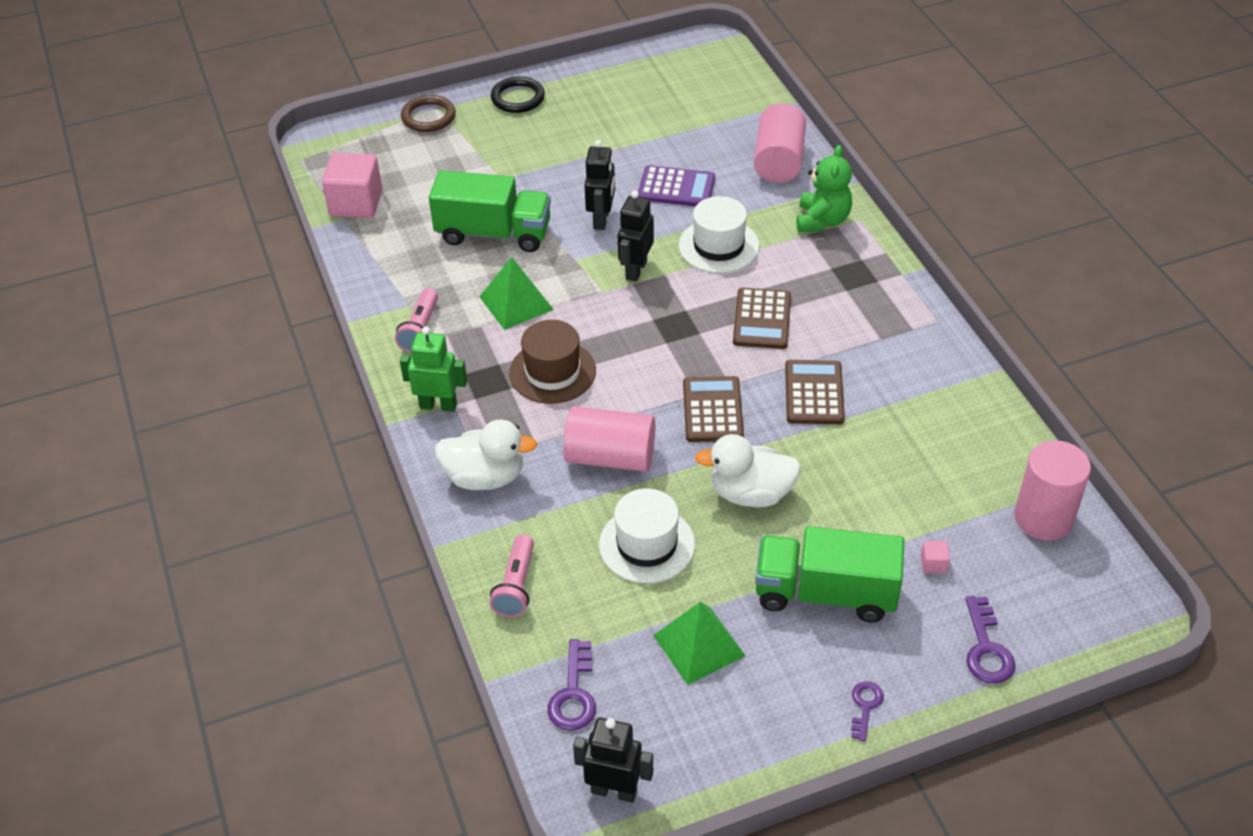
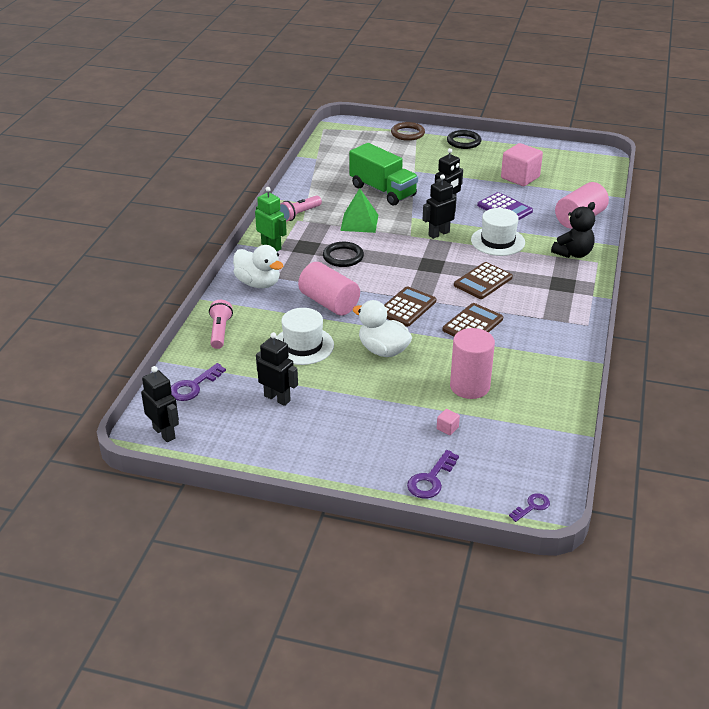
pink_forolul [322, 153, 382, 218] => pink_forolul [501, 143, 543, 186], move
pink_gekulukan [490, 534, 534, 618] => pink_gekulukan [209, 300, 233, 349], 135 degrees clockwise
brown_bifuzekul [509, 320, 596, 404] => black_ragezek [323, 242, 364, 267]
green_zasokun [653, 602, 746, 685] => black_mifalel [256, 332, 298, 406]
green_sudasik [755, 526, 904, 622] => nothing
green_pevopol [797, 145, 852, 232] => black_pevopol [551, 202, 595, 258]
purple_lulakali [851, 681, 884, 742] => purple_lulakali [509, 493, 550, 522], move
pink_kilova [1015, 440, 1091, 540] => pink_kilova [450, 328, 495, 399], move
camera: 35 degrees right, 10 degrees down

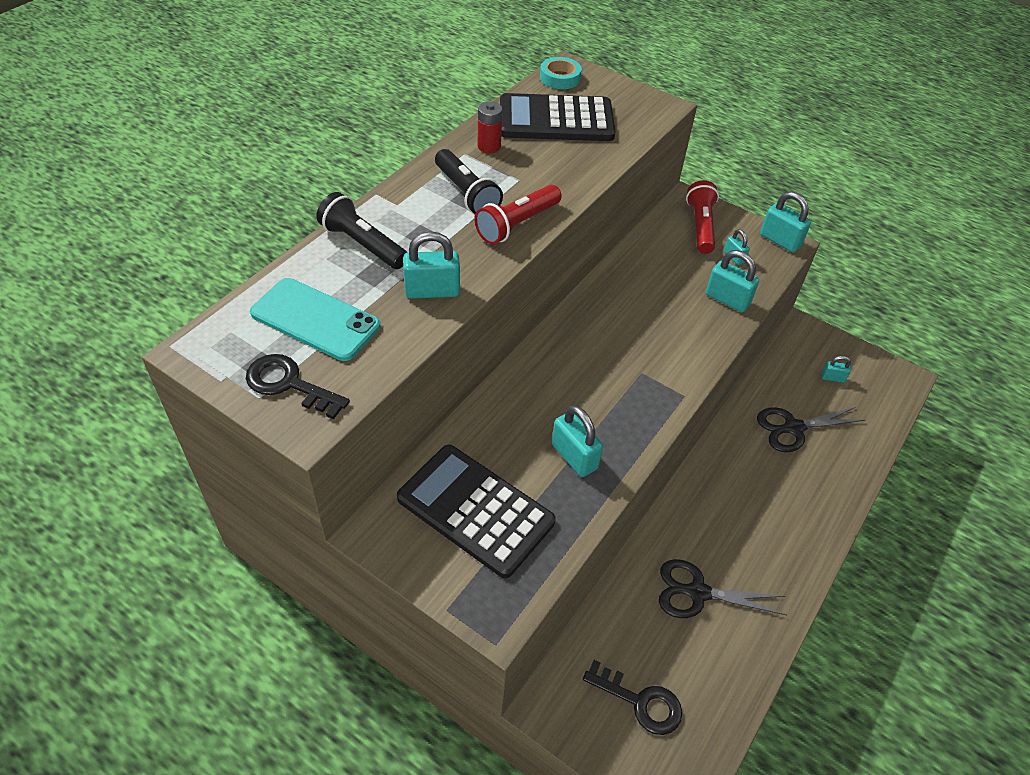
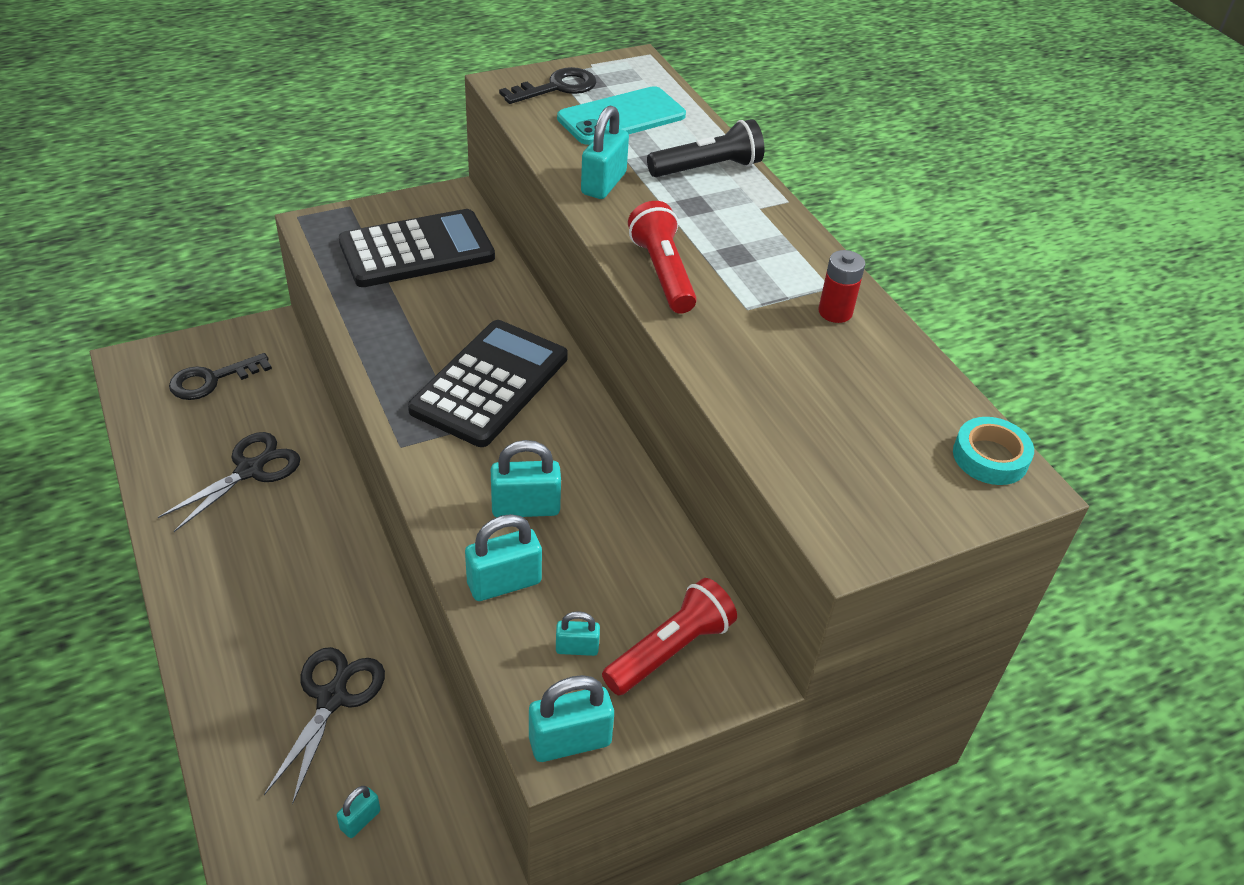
black_gekulukan [435, 149, 503, 214] => nothing
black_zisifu [500, 93, 615, 141] => black_zisifu [408, 320, 568, 447], move
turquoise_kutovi [552, 405, 603, 477] => turquoise_kutovi [491, 440, 561, 517], move
red_gekulukan [686, 180, 719, 254] => red_gekulukan [602, 578, 737, 695], 75 degrees counterclockwise
camera: 120 degrees right, 5 degrees down

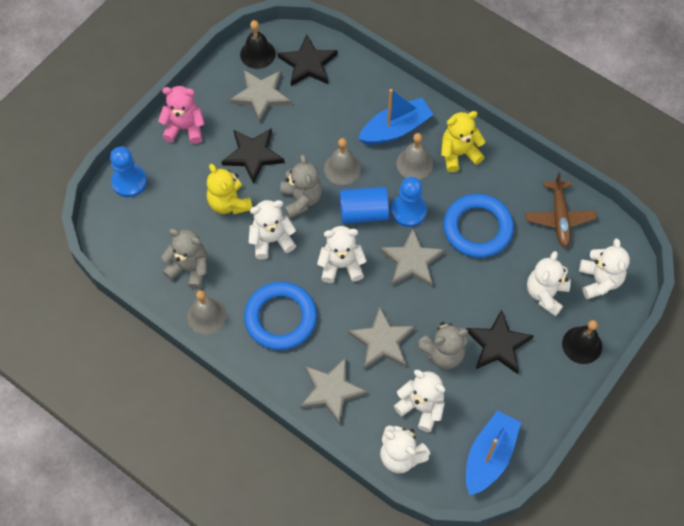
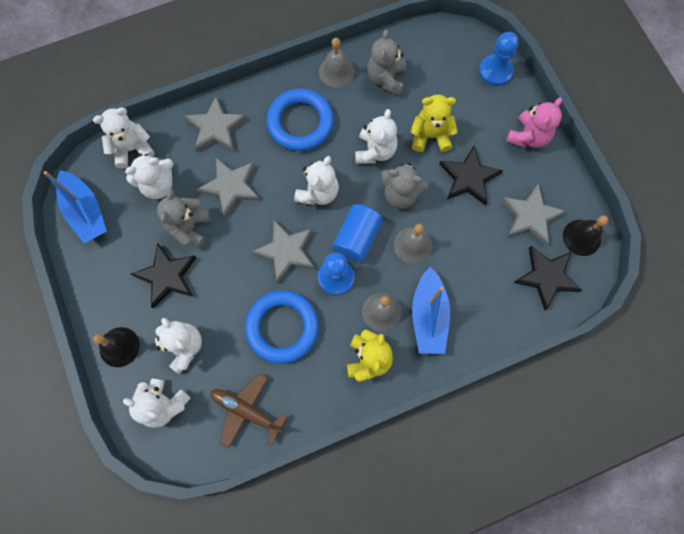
grey_pevopol [161, 229, 207, 289] => grey_pevopol [367, 29, 406, 96], 135 degrees clockwise
camera: 120 degrees right, 10 degrees up

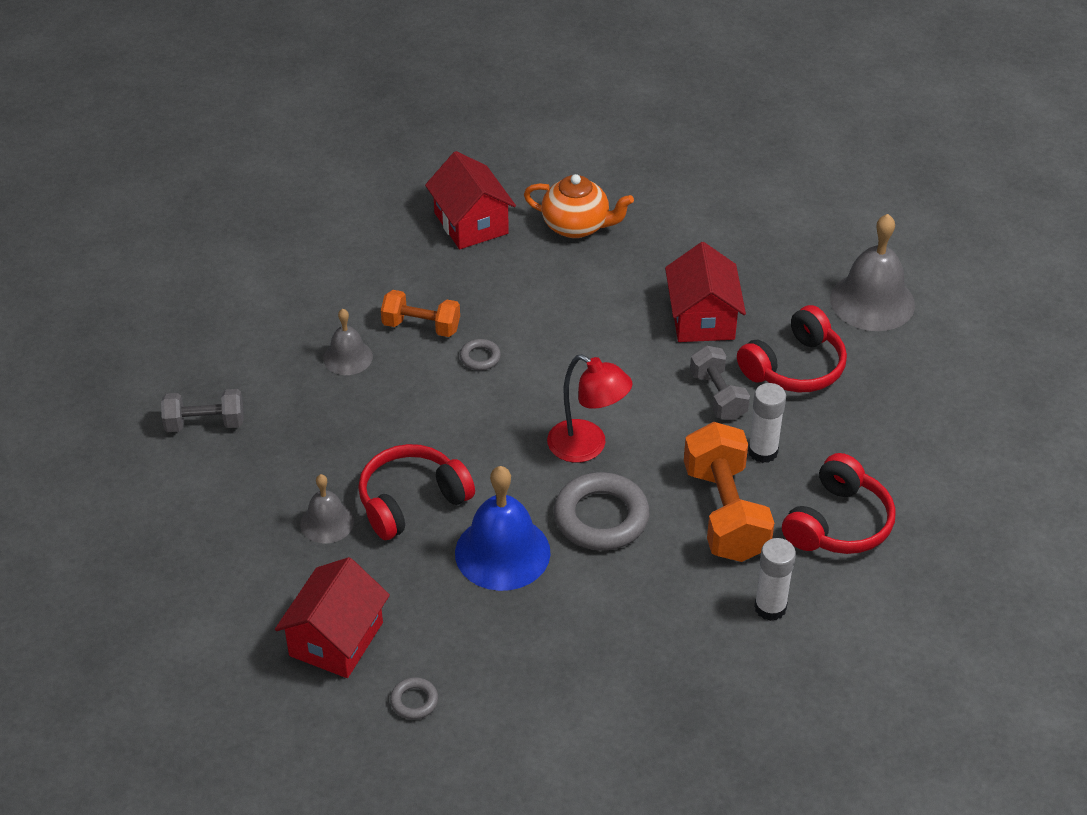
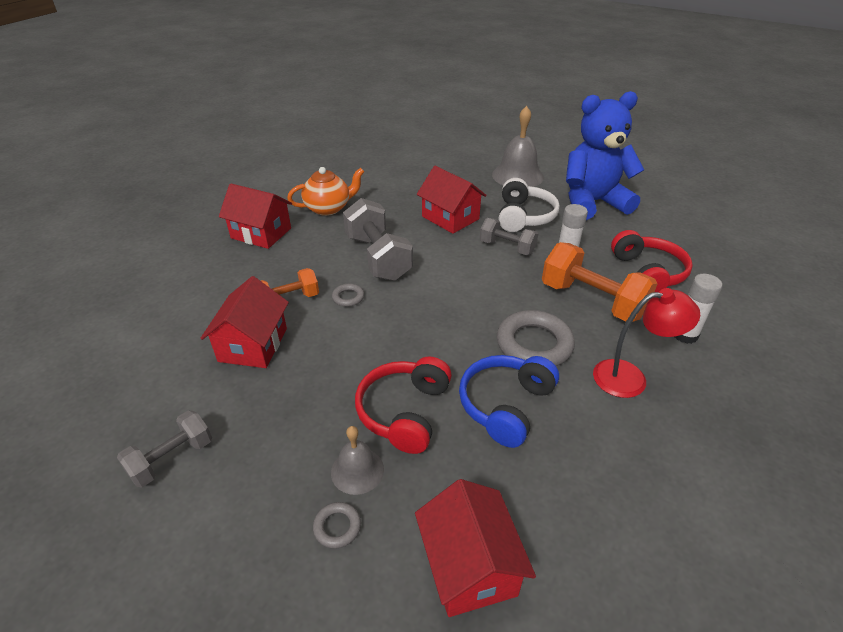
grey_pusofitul [323, 309, 373, 375] => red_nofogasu [201, 276, 289, 368]
grey_ragezek [390, 677, 438, 720] => grey_ragezek [313, 502, 361, 549], move
blue_pusofitul [455, 466, 550, 591] => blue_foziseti [459, 355, 559, 448]
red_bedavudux [547, 354, 633, 463] => red_bedavudux [593, 288, 700, 398], move
red_foziseti [737, 305, 847, 392] => white_foziseti [498, 178, 560, 232]
nothing => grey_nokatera [343, 198, 413, 281]
nothing => blue_pevopol [566, 91, 644, 220]
camera: 40 degrees left, 5 degrees down

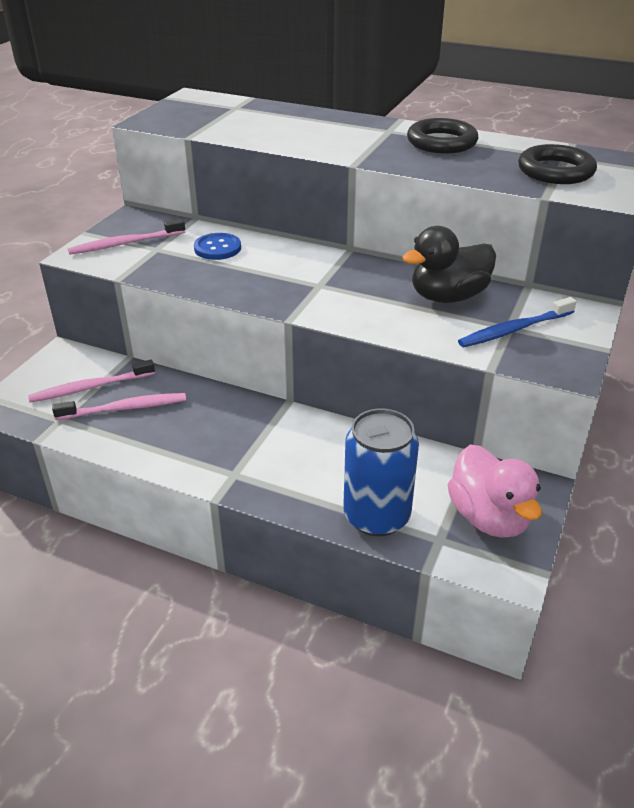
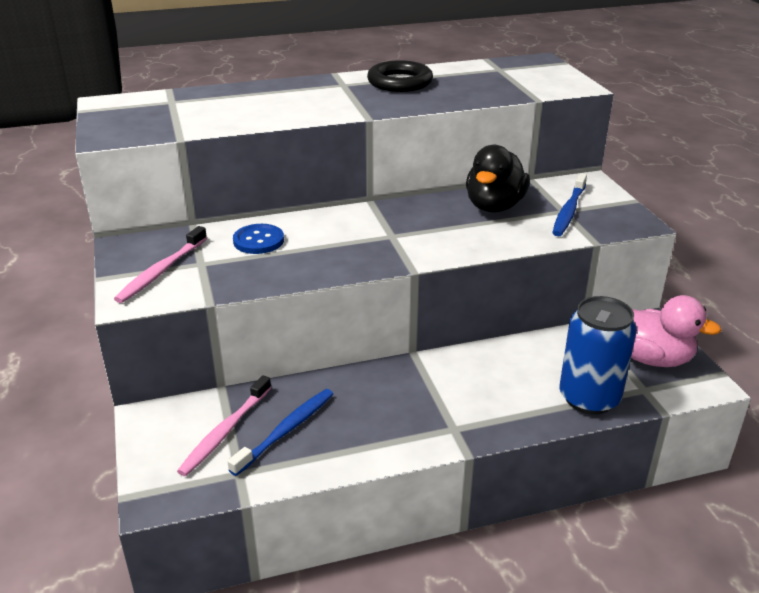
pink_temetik [52, 393, 186, 420] => blue_temetik [227, 389, 333, 476]
black_ragezek [518, 144, 597, 184] => nothing
camera: 40 degrees left, 5 degrees down

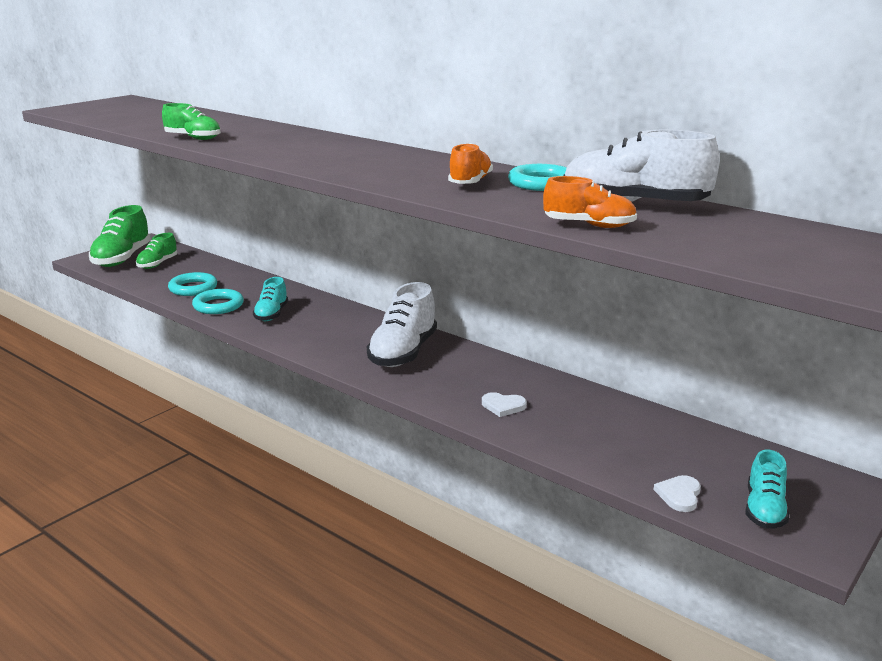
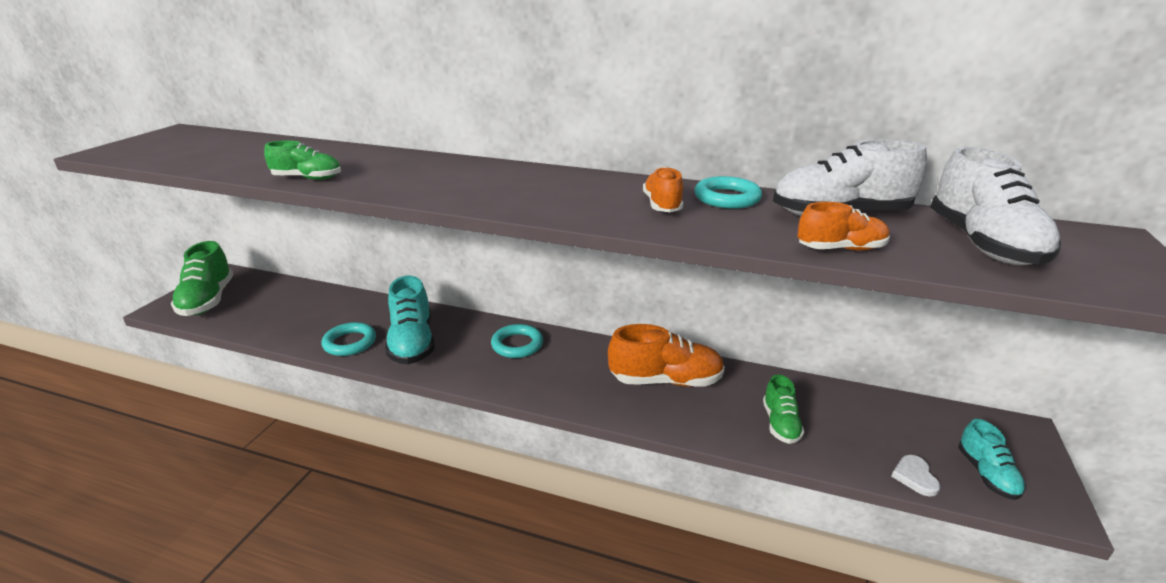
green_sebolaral [136, 233, 177, 269] => green_sebolaral [763, 374, 805, 444], move
turquoise_ragezek [168, 272, 217, 296] => turquoise_ragezek [491, 324, 543, 358], move
turquoise_sebolaral [253, 277, 288, 321] => turquoise_sebolaral [385, 276, 435, 364], x1.72
white_sebolaral [367, 282, 437, 367] => white_sebolaral [930, 147, 1061, 265], move
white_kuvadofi [482, 392, 527, 417] => nothing
nothing => orange_sebolaral [608, 324, 725, 387]
camera: 20 degrees left, 5 degrees up

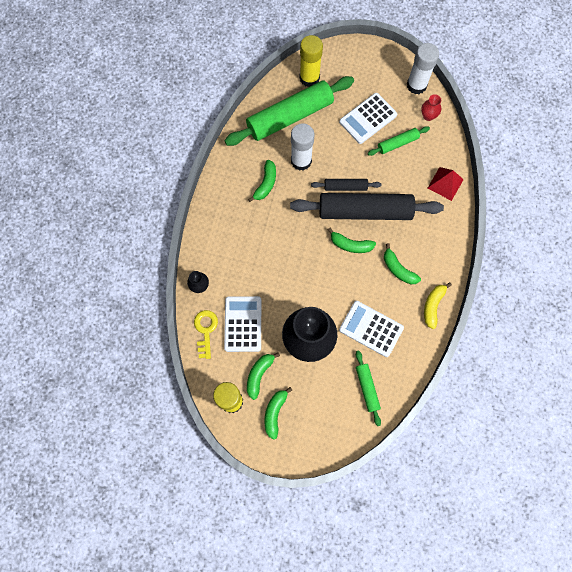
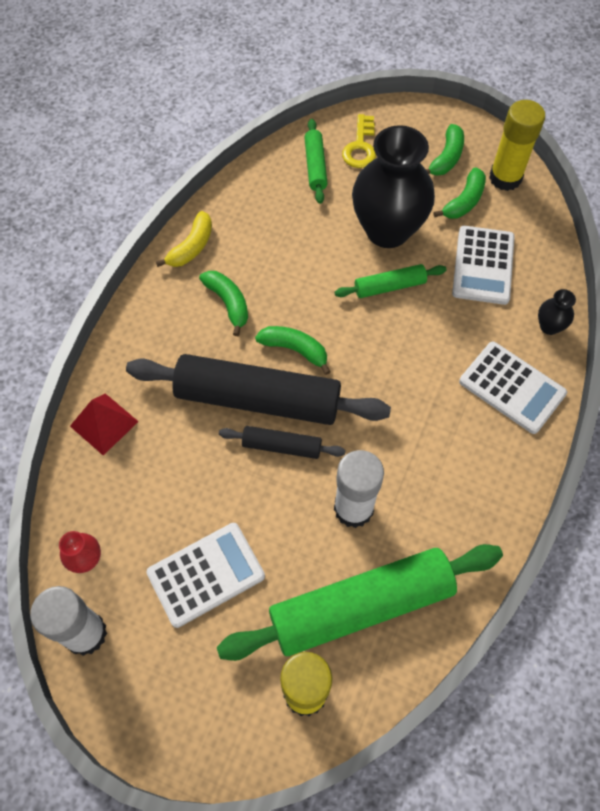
yellow_lulakali [194, 310, 218, 359] => yellow_lulakali [342, 114, 376, 168], move
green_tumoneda [248, 160, 276, 202] => nothing
white_zisifu [339, 301, 404, 357] => white_zisifu [459, 342, 567, 434], move
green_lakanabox [368, 126, 430, 156] => green_lakanabox [334, 264, 447, 298], move
camera: 170 degrees left, 10 degrees down

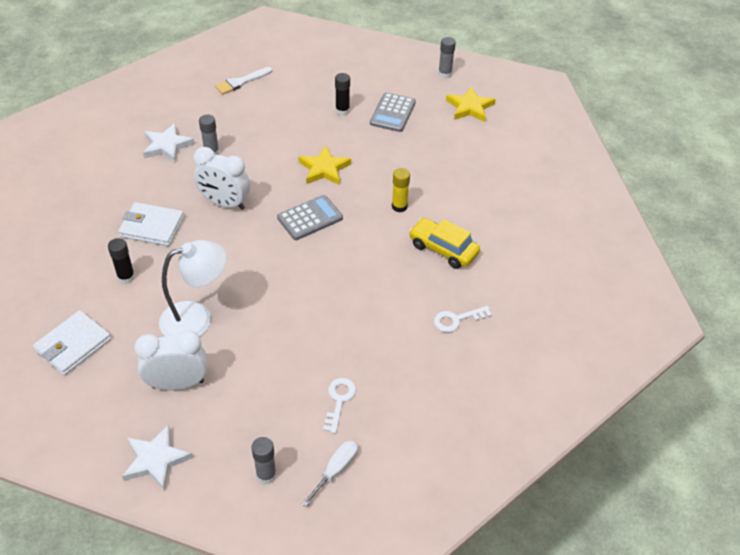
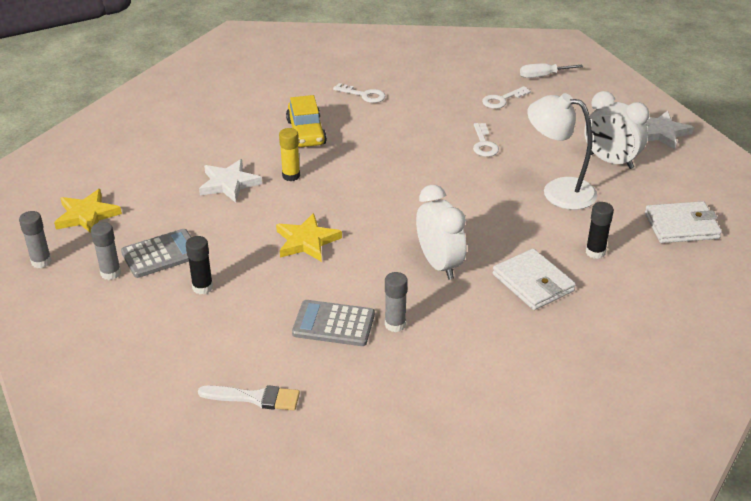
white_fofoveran [143, 123, 195, 162] => white_fofoveran [199, 159, 262, 203], move
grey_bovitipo [251, 437, 277, 484] => grey_bovitipo [91, 222, 121, 280], move
grey_zisifu [277, 195, 343, 240] => grey_zisifu [292, 300, 375, 346], move
nothing => white_lulakali [473, 123, 499, 157]
camera: 135 degrees left, 10 degrees down

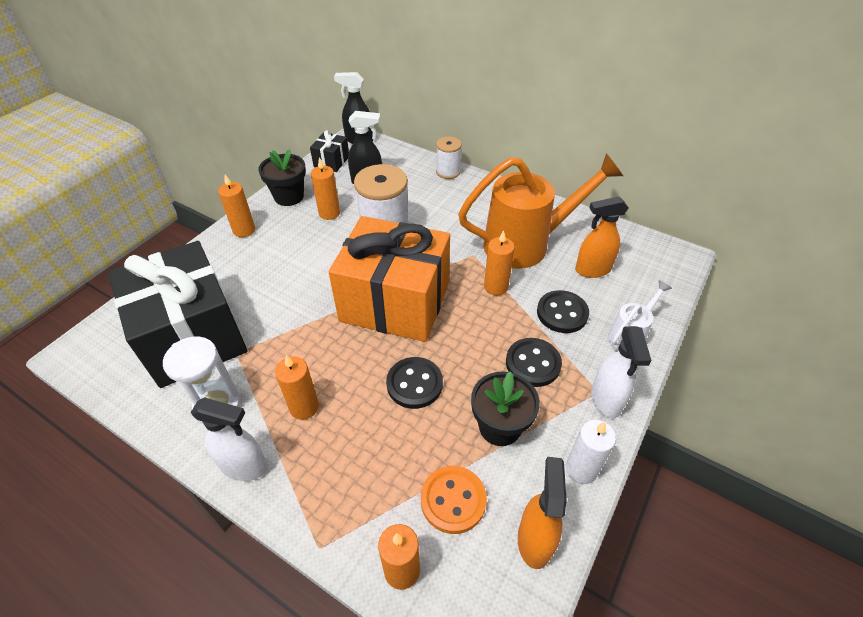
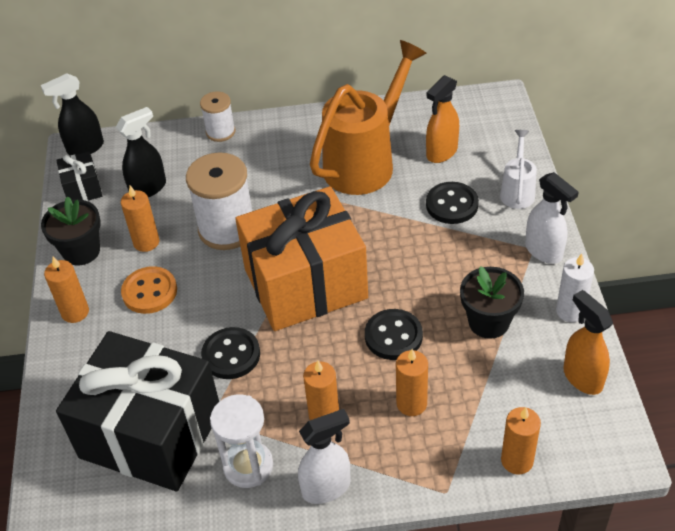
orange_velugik [421, 466, 487, 534] => orange_velugik [121, 266, 177, 314], move
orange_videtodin [484, 230, 515, 295] => orange_videtodin [396, 349, 428, 416], move
black_velugik [506, 338, 562, 387] => black_velugik [201, 327, 260, 379], move
camera: 35 degrees left, 0 degrees up

